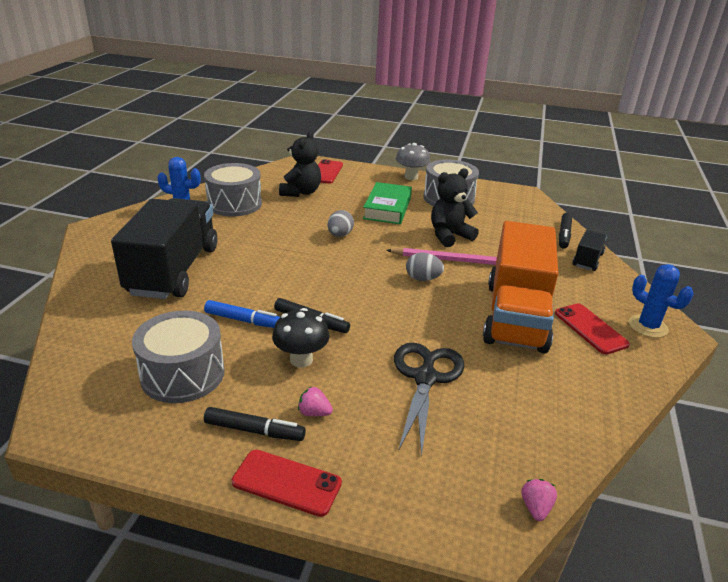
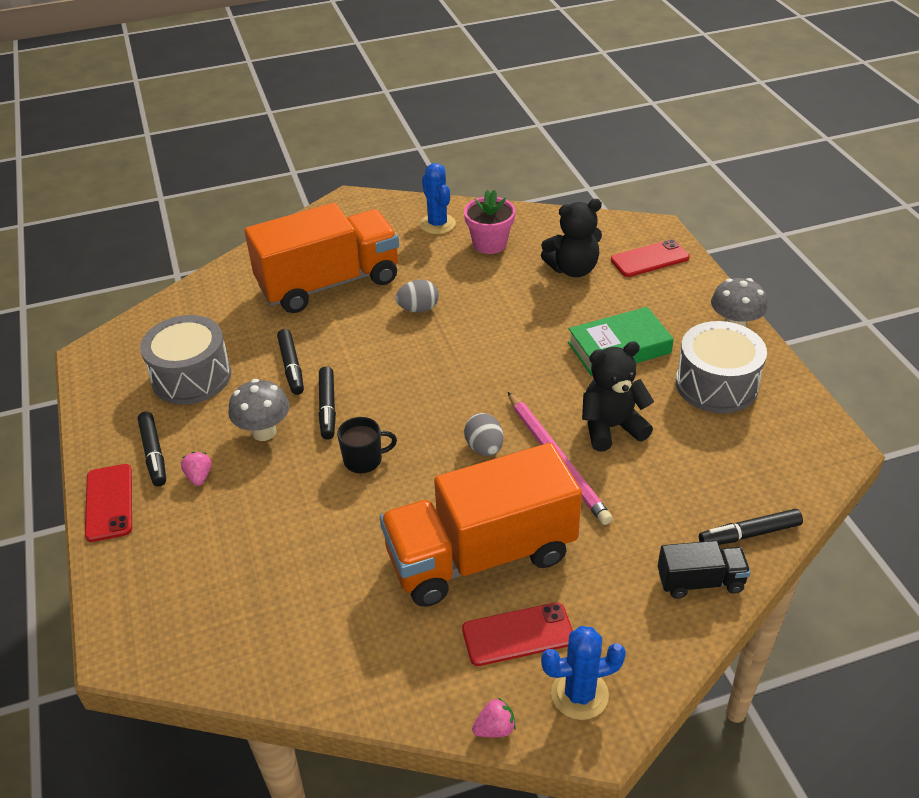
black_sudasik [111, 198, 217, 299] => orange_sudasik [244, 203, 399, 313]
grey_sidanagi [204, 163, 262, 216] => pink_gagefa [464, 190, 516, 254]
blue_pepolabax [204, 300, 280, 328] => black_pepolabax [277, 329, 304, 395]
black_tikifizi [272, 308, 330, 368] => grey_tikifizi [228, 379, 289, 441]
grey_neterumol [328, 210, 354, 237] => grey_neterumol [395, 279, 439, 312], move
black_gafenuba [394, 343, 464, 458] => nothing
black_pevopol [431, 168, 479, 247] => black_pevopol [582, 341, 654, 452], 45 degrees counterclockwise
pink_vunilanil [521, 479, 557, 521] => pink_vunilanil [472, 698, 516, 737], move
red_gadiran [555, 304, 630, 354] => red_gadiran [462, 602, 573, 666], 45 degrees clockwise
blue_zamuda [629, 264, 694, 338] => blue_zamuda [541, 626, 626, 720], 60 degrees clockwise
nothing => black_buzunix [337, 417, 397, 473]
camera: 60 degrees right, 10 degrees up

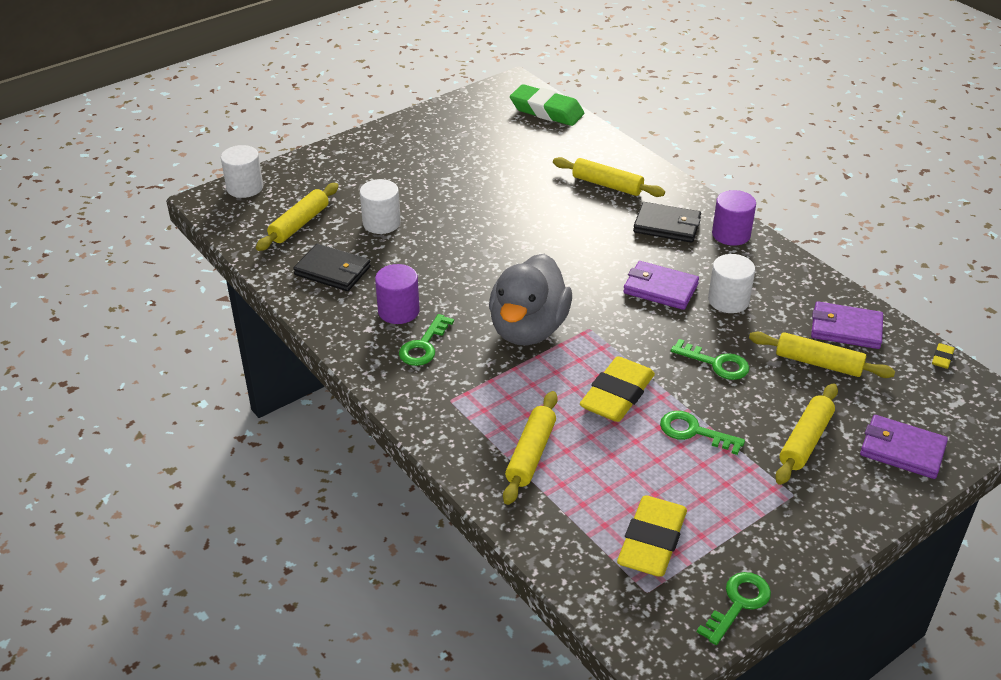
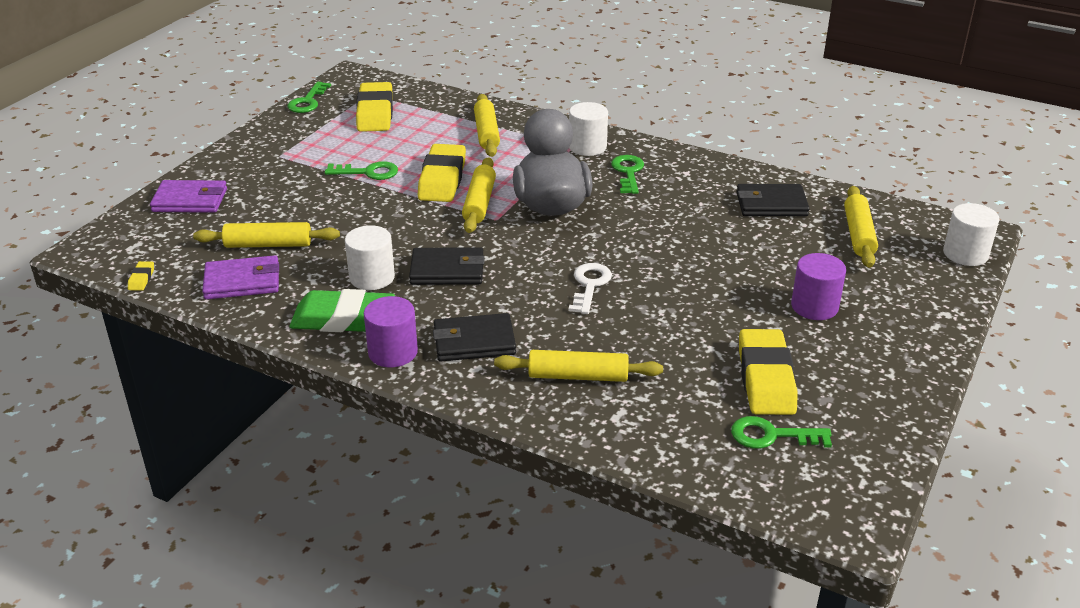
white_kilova [360, 179, 401, 234] => white_kilova [569, 102, 608, 156], move
purple_kilova [375, 264, 420, 324] => purple_kilova [791, 253, 846, 320], move
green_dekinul [510, 84, 584, 126] => green_dekinul [290, 289, 395, 332], move
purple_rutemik [623, 261, 699, 310] => black_rutemik [409, 247, 485, 285]
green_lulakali [671, 339, 749, 380] => green_lulakali [731, 416, 832, 449], move
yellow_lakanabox [775, 383, 838, 485] => yellow_lakanabox [462, 157, 496, 233], move
nothing => white_lulakali [568, 263, 612, 314]
nothing => yellow_dekinul [739, 329, 797, 415]
camera: 155 degrees right, 5 degrees down

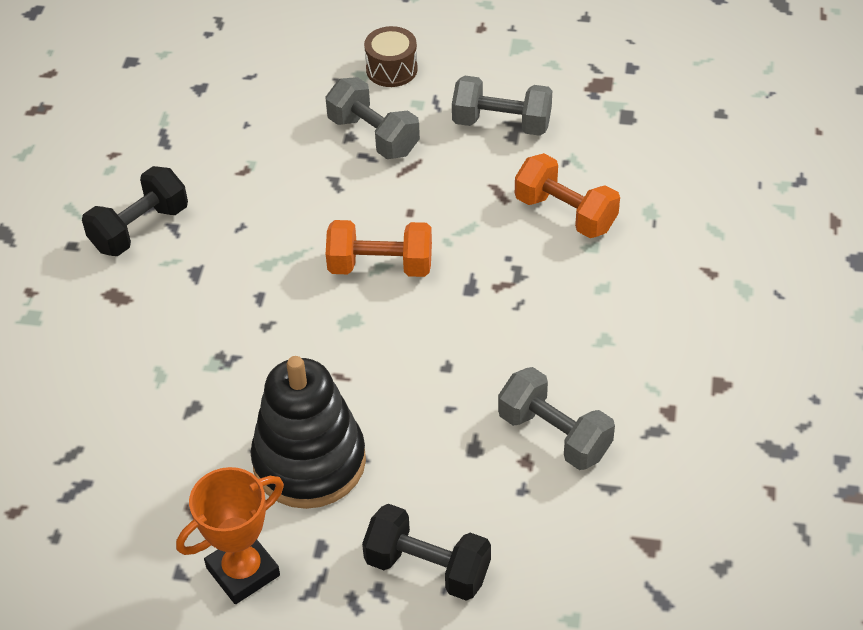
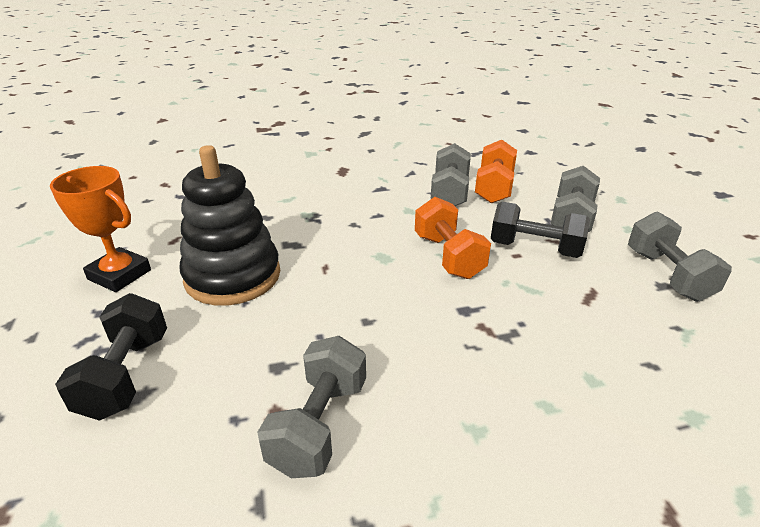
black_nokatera [82, 166, 188, 256] => black_nokatera [491, 202, 590, 258], move
brown_sidanagi [364, 26, 418, 87] => nothing
orange_nokatera [515, 153, 620, 238] => orange_nokatera [475, 140, 517, 203], move
nothing => grey_nokatera [431, 143, 471, 206]
camera: 65 degrees right, 15 degrees down

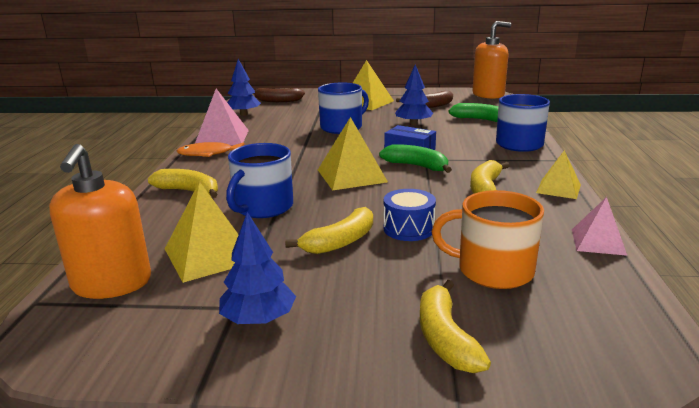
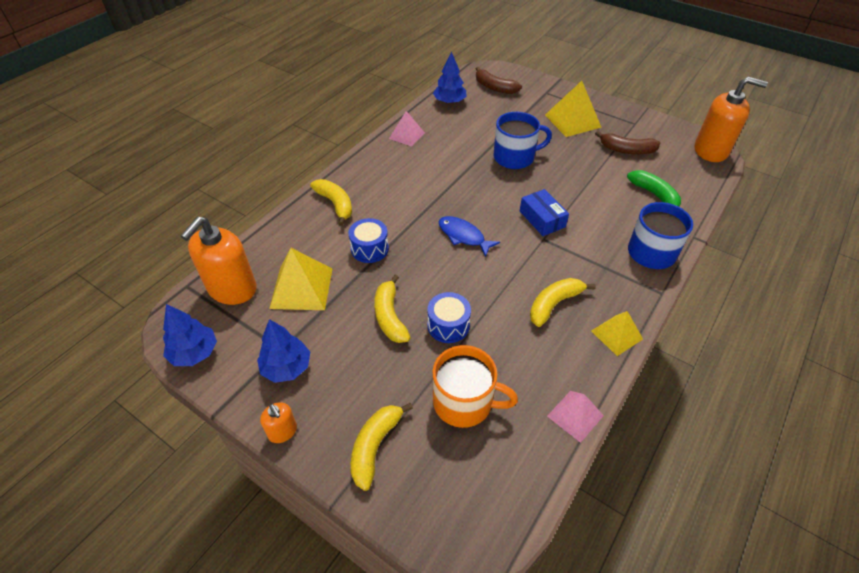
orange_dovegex [177, 142, 245, 157] => nothing
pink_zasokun [195, 89, 249, 146] => pink_zasokun [389, 111, 425, 147], x0.63
blue_buzunix [226, 143, 293, 218] => blue_sidanagi [348, 218, 389, 263]
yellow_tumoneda [285, 207, 373, 254] => yellow_tumoneda [374, 275, 411, 343], 90 degrees clockwise
yellow_zasokun [318, 117, 388, 190] => blue_dovegex [438, 216, 500, 257]
green_tumoneda [379, 144, 452, 173] => nothing
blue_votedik [395, 65, 433, 126] => blue_votedik [163, 304, 217, 366], move
orange_buzunix [431, 190, 544, 289] => orange_buzunix [432, 345, 518, 428], 150 degrees clockwise
nothing => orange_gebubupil [260, 403, 297, 443]
camera: 30 degrees right, 25 degrees up

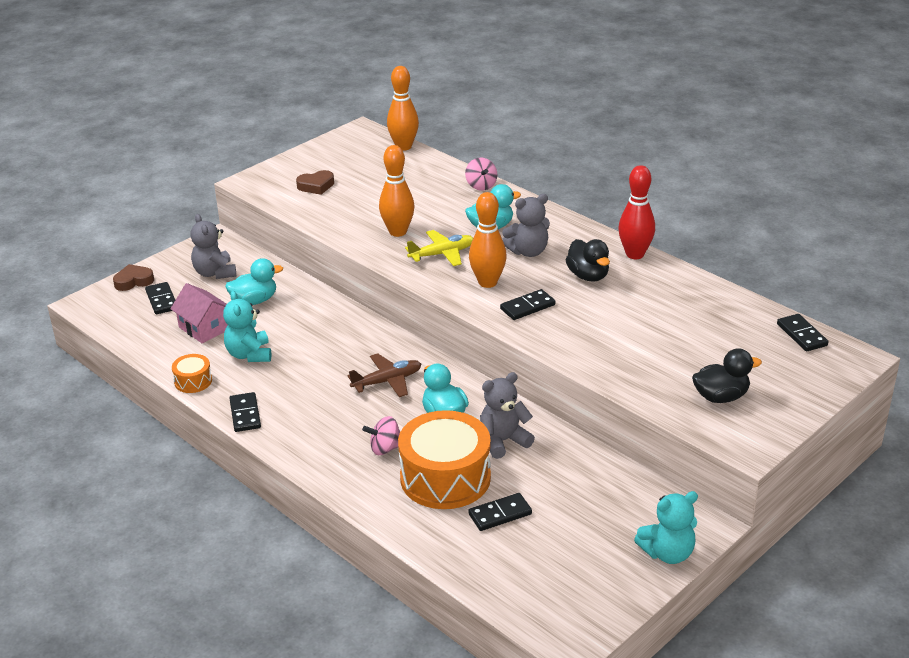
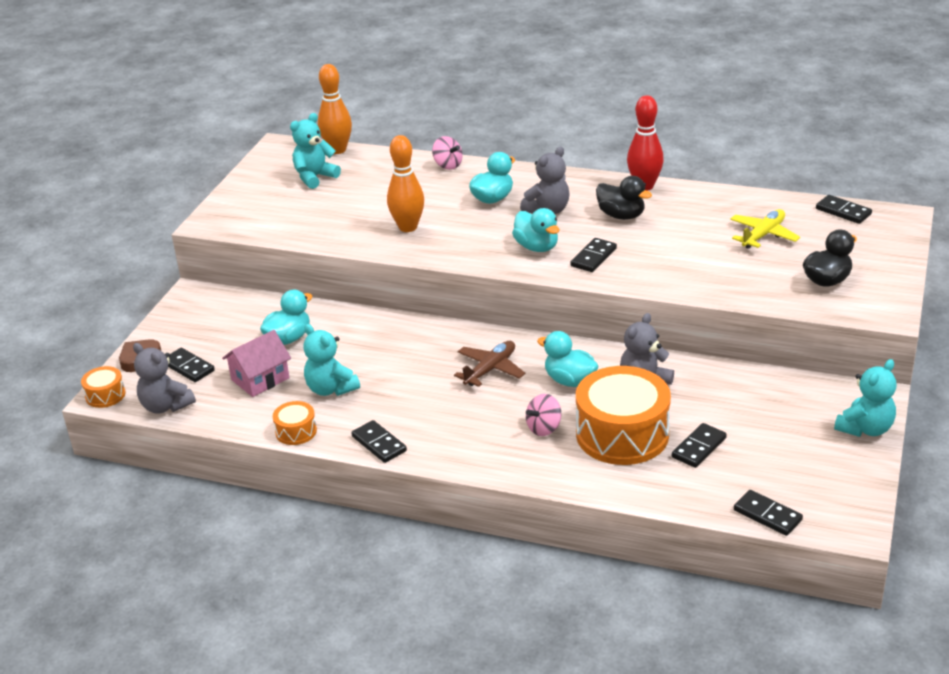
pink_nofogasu [170, 283, 228, 343] => pink_nofogasu [222, 330, 291, 397], 60 degrees counterclockwise
grey_pevopol [190, 214, 236, 279] => grey_pevopol [133, 343, 196, 414], move
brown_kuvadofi [296, 170, 334, 195] => nothing
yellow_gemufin [405, 230, 473, 266] => yellow_gemufin [730, 209, 800, 249], move
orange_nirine [469, 192, 507, 288] => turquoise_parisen [512, 208, 559, 252]
nothing => orange_sidanagi [81, 366, 126, 408]
nothing => turquoise_pevopol [290, 113, 341, 189]
nothing => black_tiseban [734, 490, 803, 536]
camera: 25 degrees left, 0 degrees up

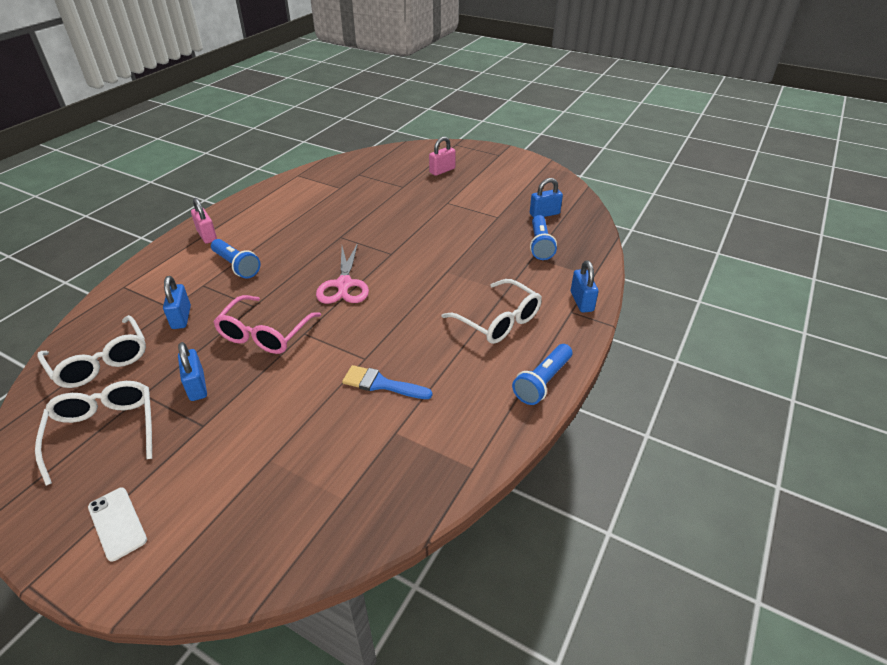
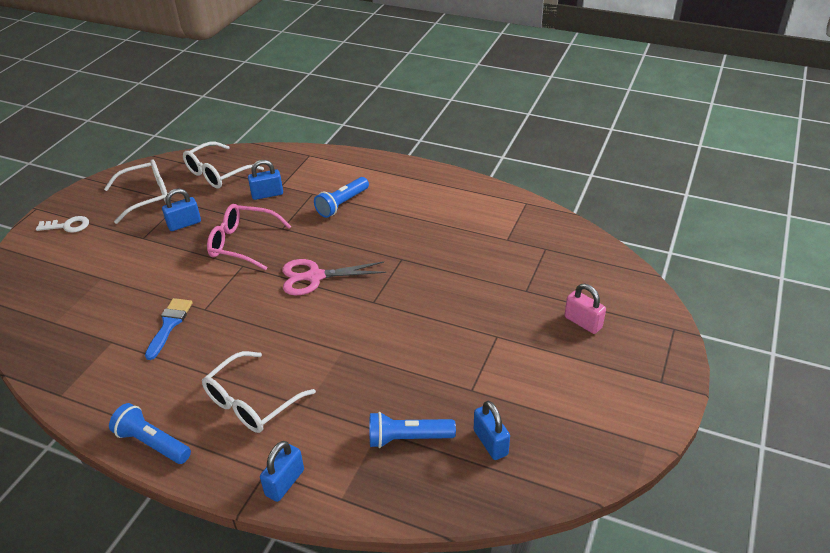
white_gadiran [88, 487, 147, 562] => white_lulakali [36, 216, 89, 233]
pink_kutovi [191, 198, 217, 244] => nothing
blue_kutovi [571, 261, 599, 313] => blue_kutovi [260, 441, 304, 502], 45 degrees counterclockwise
camera: 85 degrees right, 0 degrees up

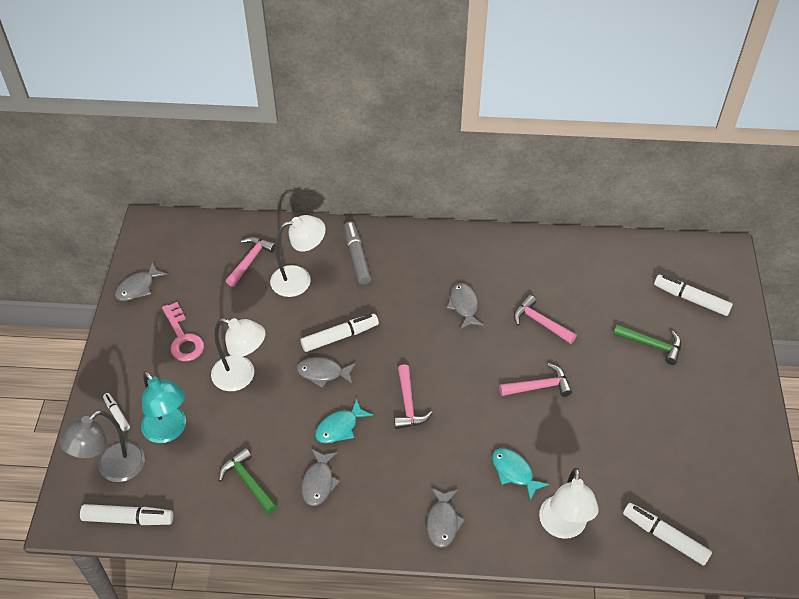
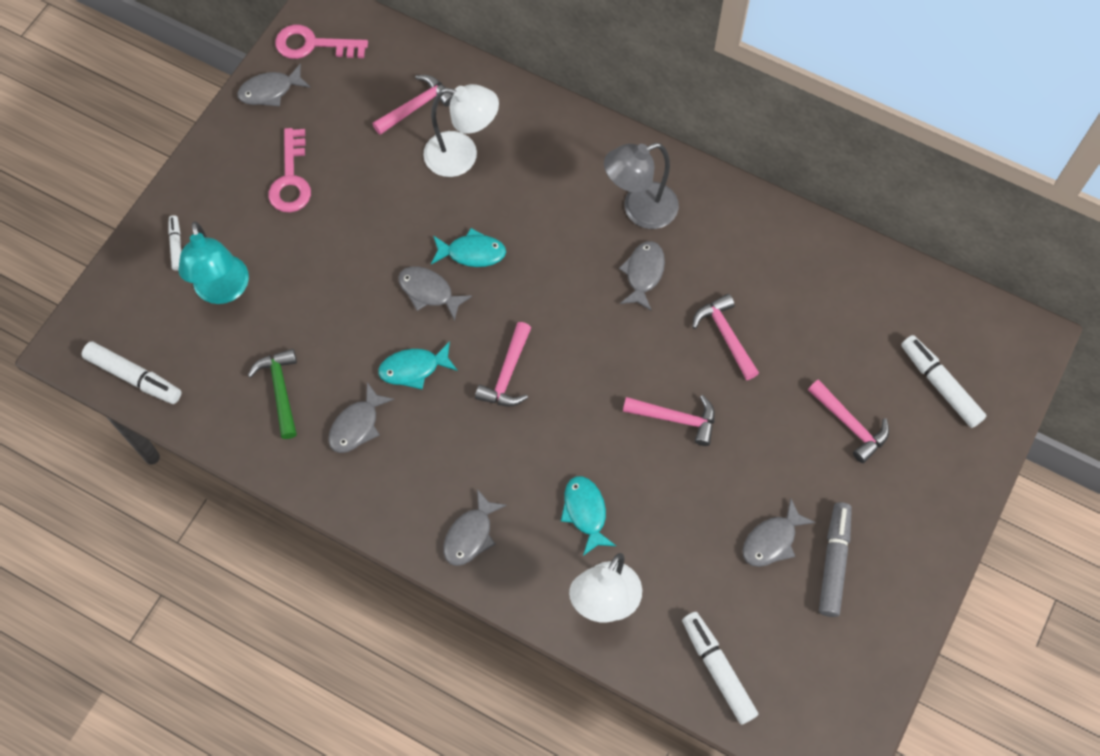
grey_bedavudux [59, 410, 145, 482] => grey_bedavudux [604, 143, 679, 229], move
white_bedavudux [211, 318, 265, 391] => nothing
white_pepolabax [300, 314, 379, 352] => turquoise_dovegex [431, 228, 506, 267]
grey_pepolabax [344, 221, 372, 285] => grey_pepolabax [819, 502, 852, 617], move
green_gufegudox [613, 324, 681, 365] => pink_gufegudox [808, 379, 889, 463]
nothing => pink_lulakali [275, 24, 368, 59]
nothing => grey_dovegex [743, 498, 816, 567]
camera: 25 degrees right, 15 degrees up

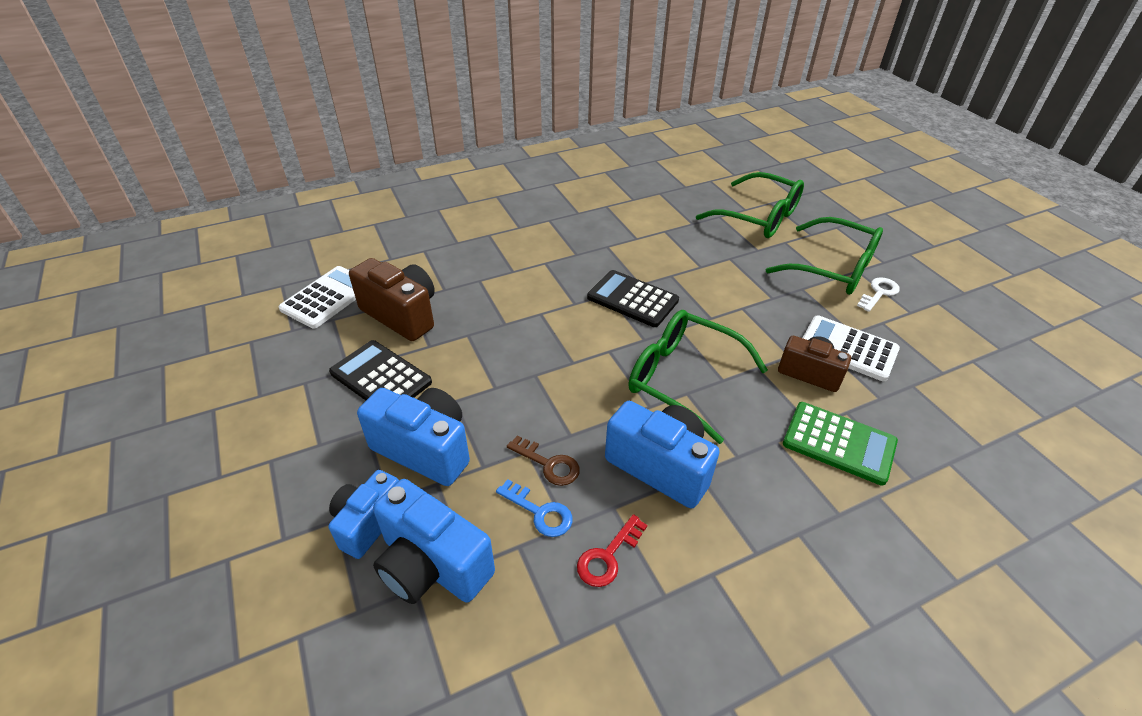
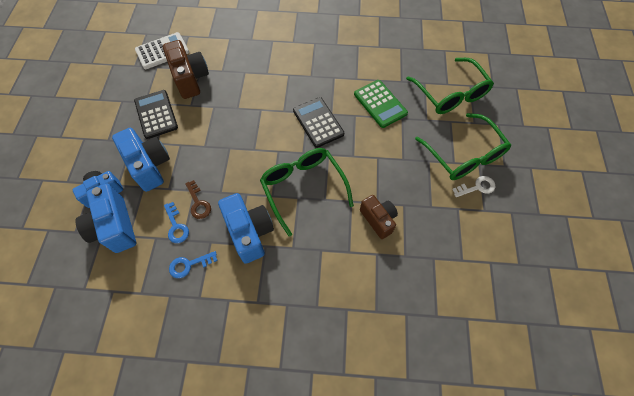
red_lulakali [577, 514, 647, 587] => blue_lulakali [169, 251, 218, 278]
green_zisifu [783, 402, 898, 486] => green_zisifu [354, 80, 408, 128], move
white_zisifu [803, 315, 900, 381] => nothing
camera: 30 degrees right, 20 degrees up

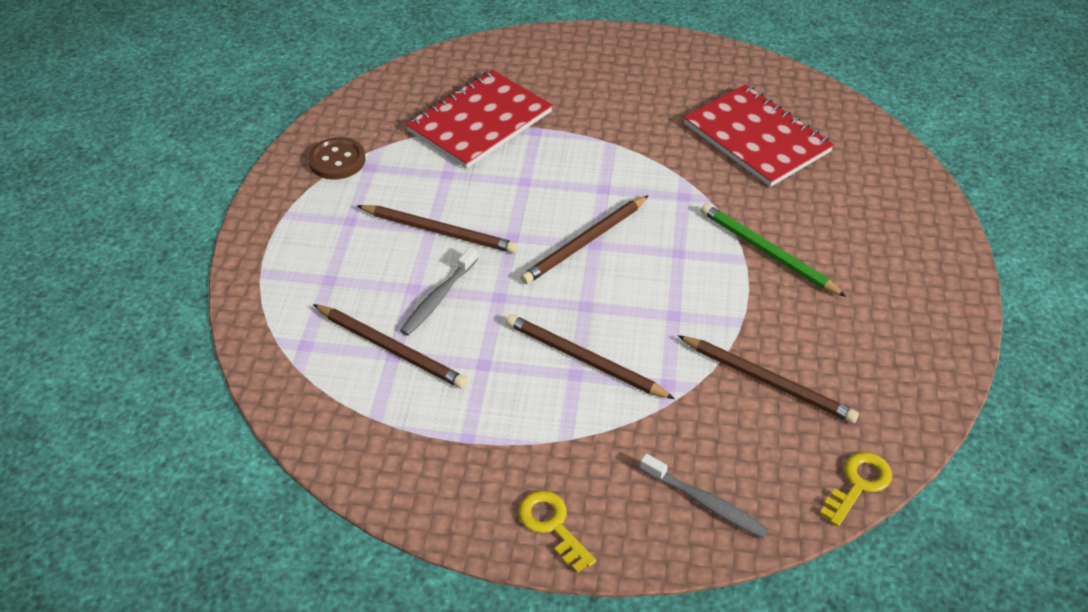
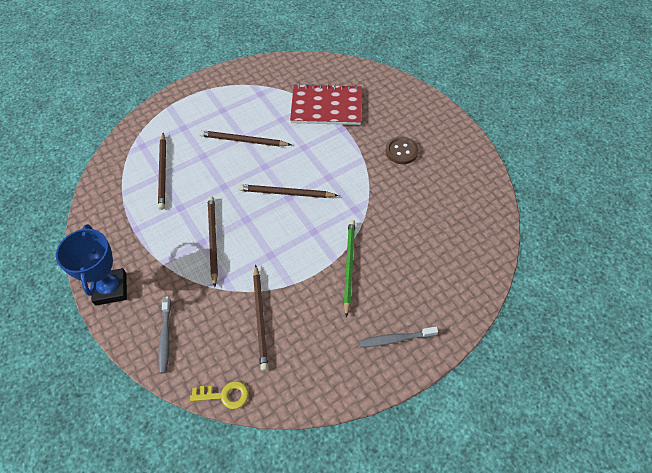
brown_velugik [308, 137, 366, 180] => brown_velugik [385, 137, 419, 164], move
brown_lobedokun [357, 205, 518, 253] => brown_lobedokun [199, 130, 291, 147], 120 degrees clockwise
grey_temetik [400, 247, 478, 336] => grey_temetik [359, 327, 438, 347], move
yellow_lulakali [518, 490, 596, 573] => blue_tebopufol [56, 224, 127, 306]
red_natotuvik [684, 84, 834, 187] => nothing
camera: 50 degrees right, 10 degrees up

